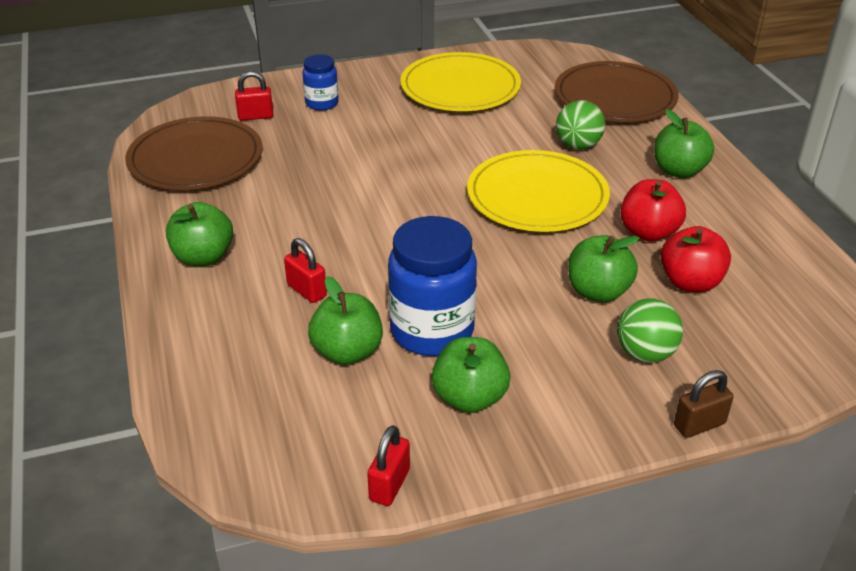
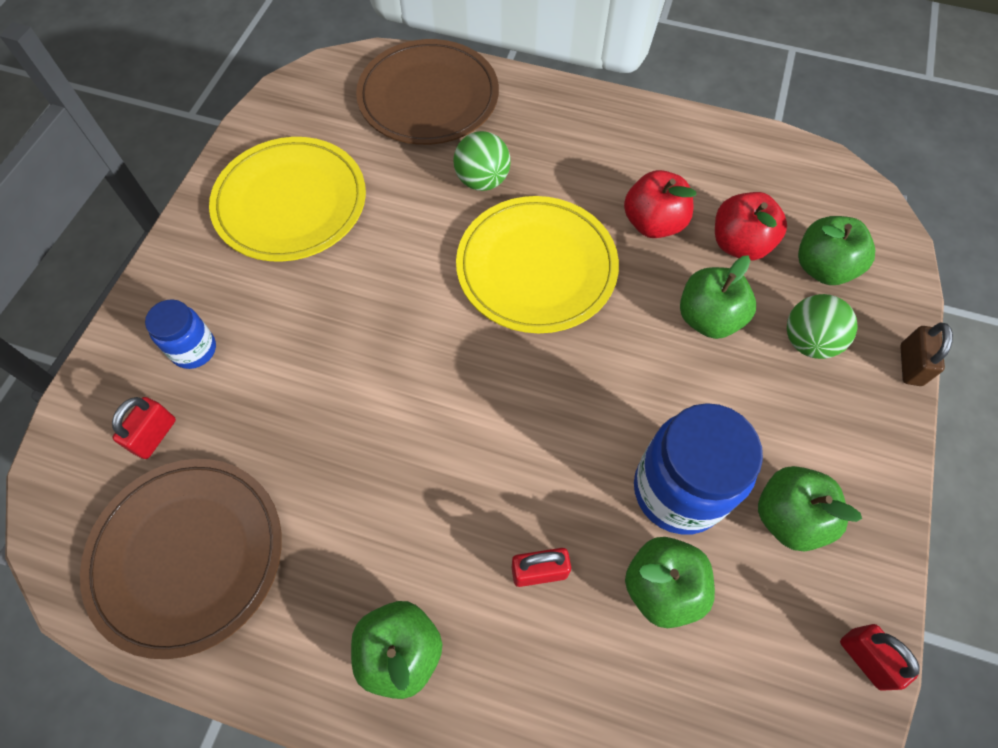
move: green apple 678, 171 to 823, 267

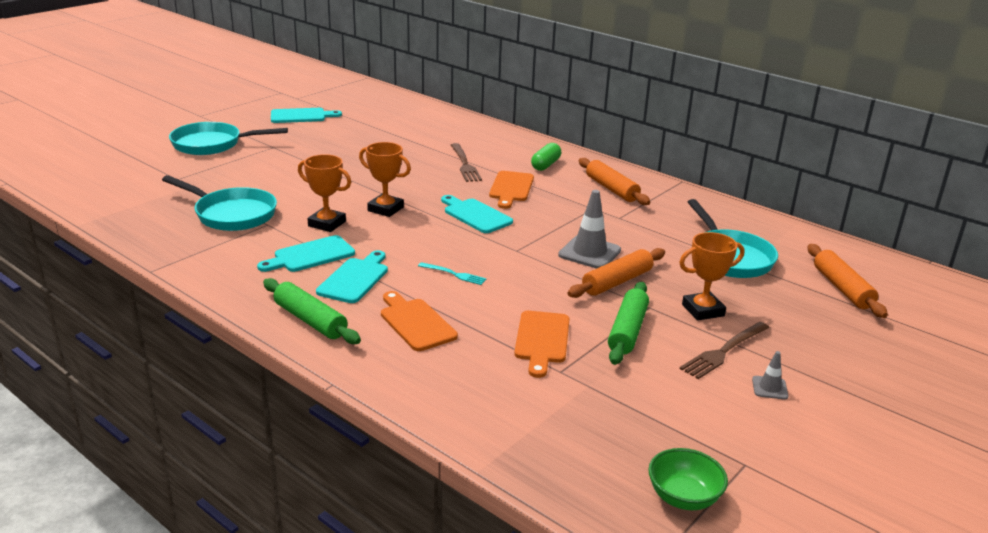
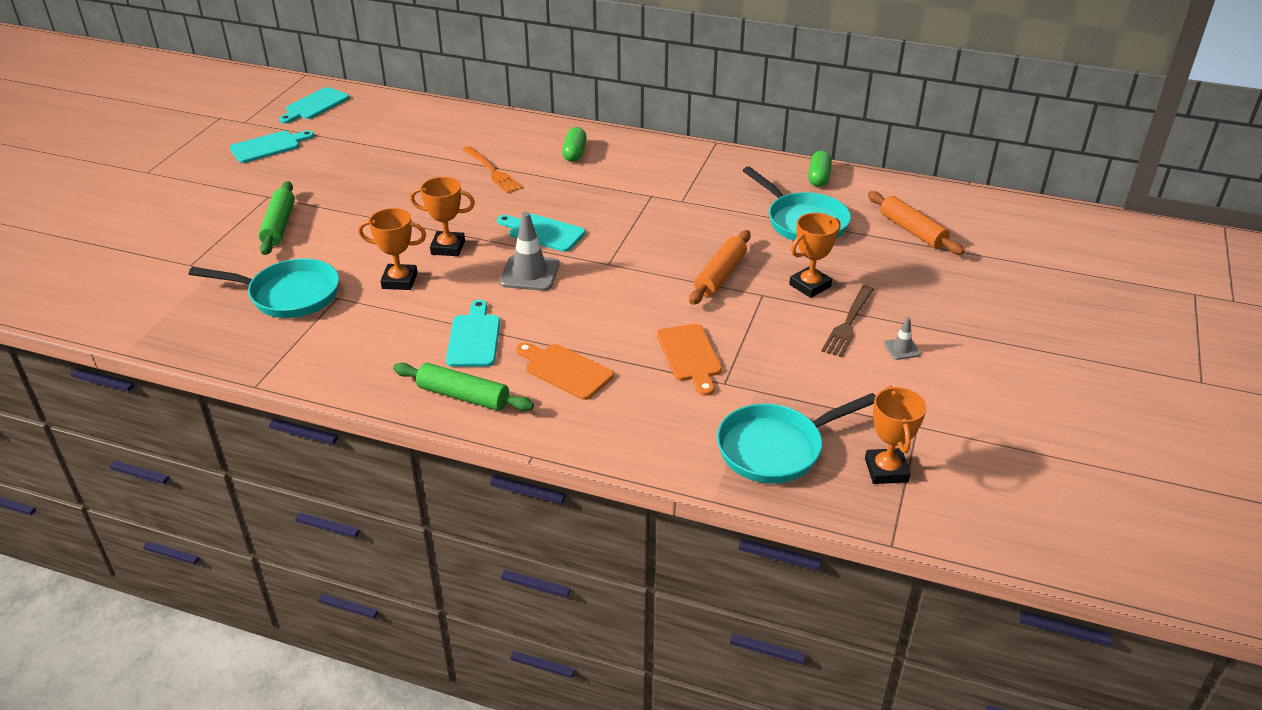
delete: orange rolling pin 612, 189; orange cutting board 511, 188; turquoise fork 455, 274
insert: green capsule 819, 177
move: turquoise pan 212, 144 to 776, 448; grey traffic cone 589, 253 to 529, 273; turquoise cutting board 310, 255 to 315, 105; green rolling pin 627, 331 to 279, 225
replace: green bowl 683, 497 to orange trophy 886, 470
recolor: brown fork 465, 165 to orange fork 493, 172

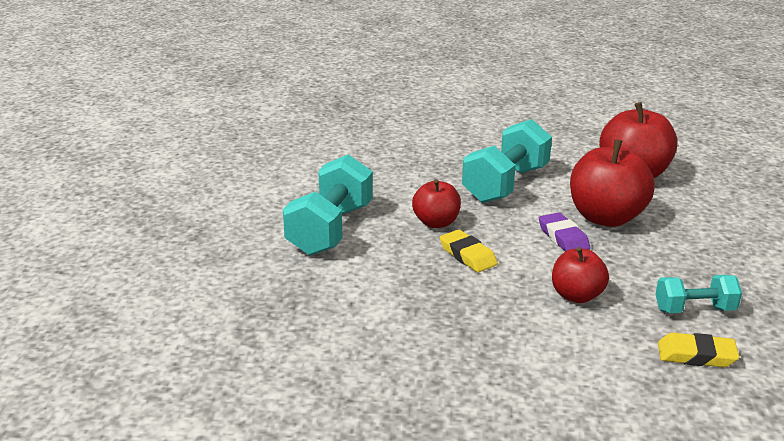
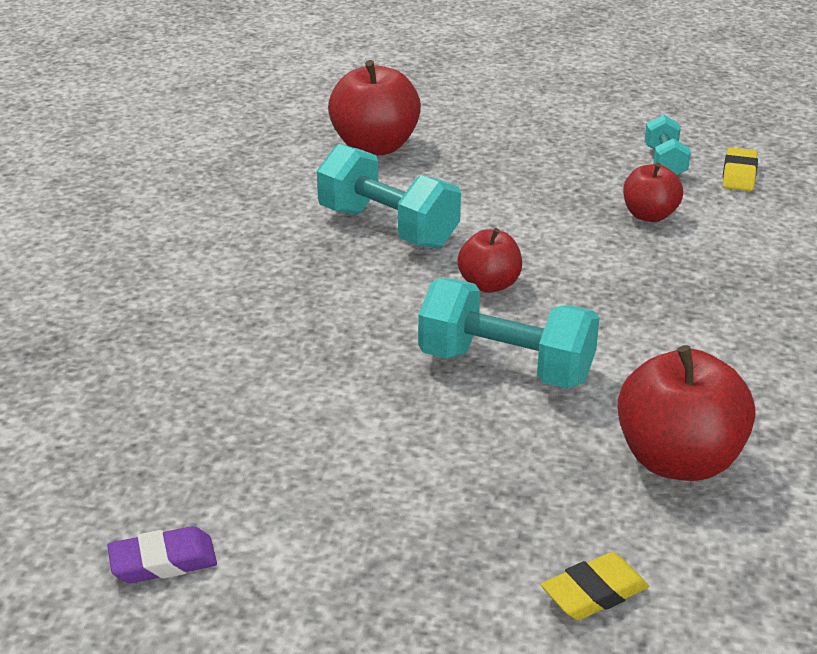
move: red apple 606, 217 to 678, 460; purple eraser 563, 237 to 163, 561; yellow eraser 467, 255 to 594, 593

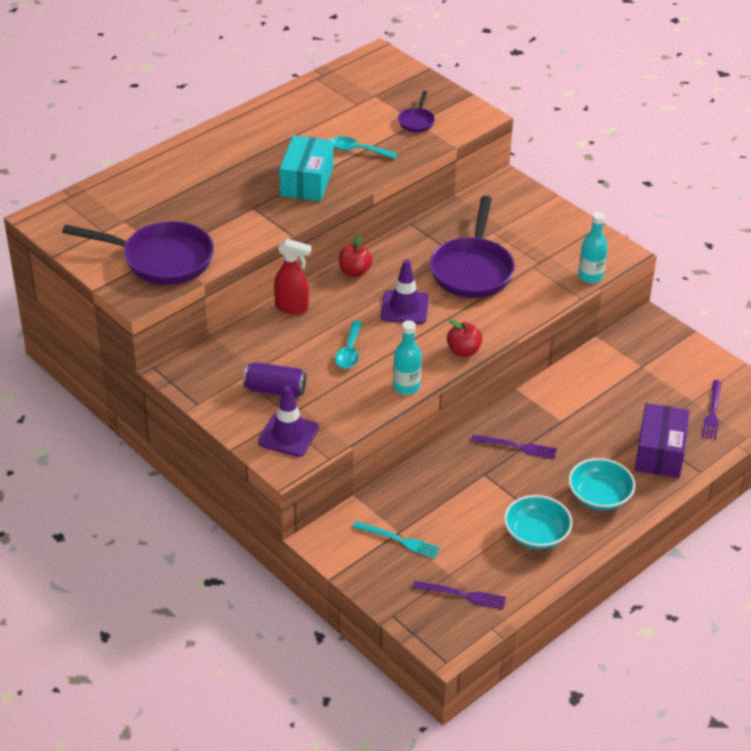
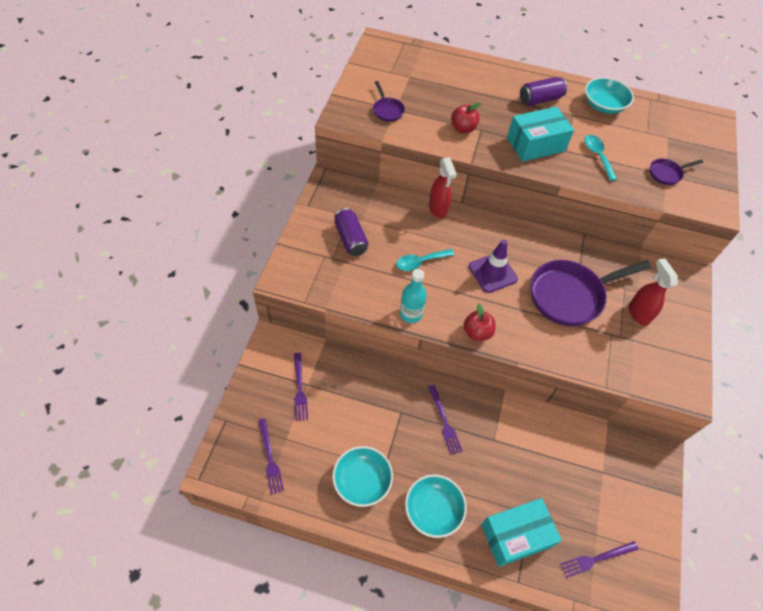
delete: turquoise bottle 590, 276; purple traffic cone 288, 435
insert: purple can 540, 99; turquoise bowl 603, 105; red spray bottle 638, 313
move: red apple 354, 272 to 463, 128
recolor: purple box 659, 452 to turquoise box 516, 535; turquoise fork 398, 540 to purple fork 299, 388
resize: purple pan 161, 259 = 387, 110 x0.46

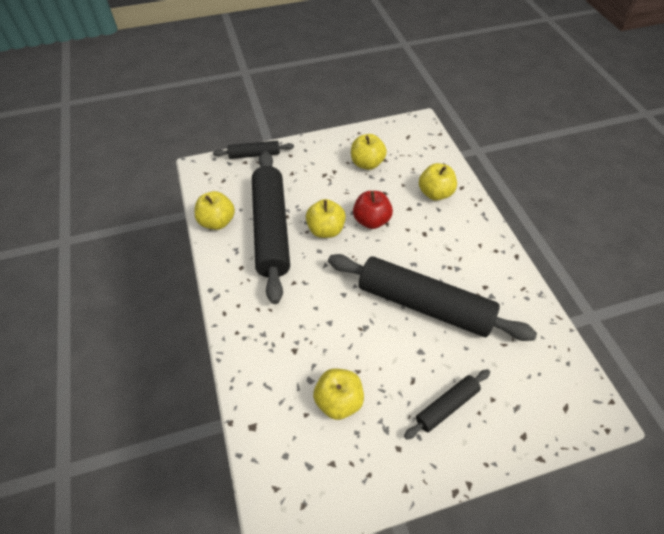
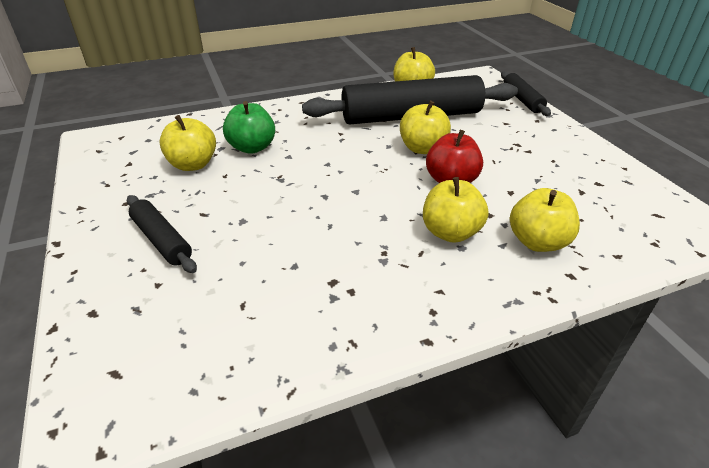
delete: black rolling pin 424, 304
insert: green apple 252, 147
move: yellow apple 367, 163 to 450, 232

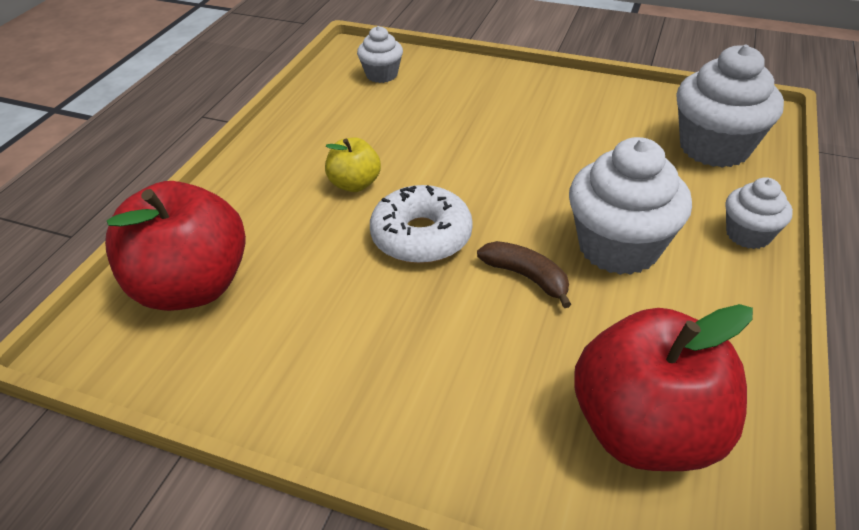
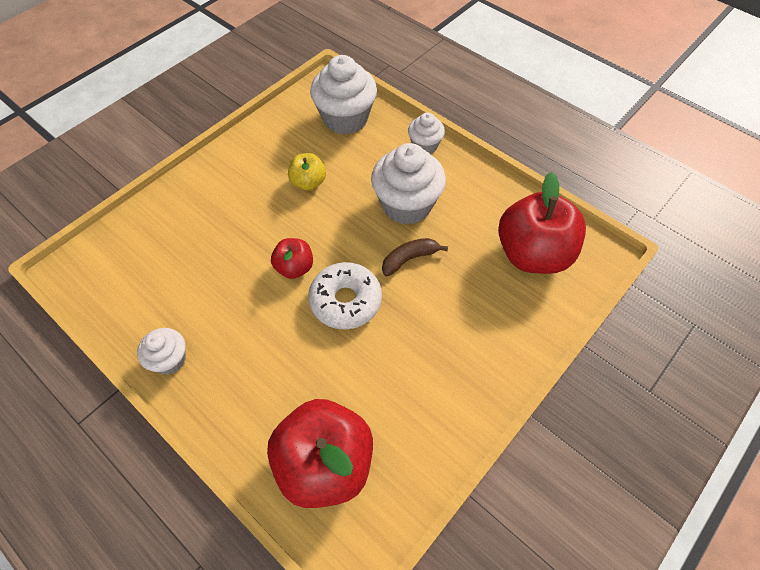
insert: red apple 294, 268
move: white cupcake 381, 75 to 169, 360; yellow apple 355, 184 to 308, 182

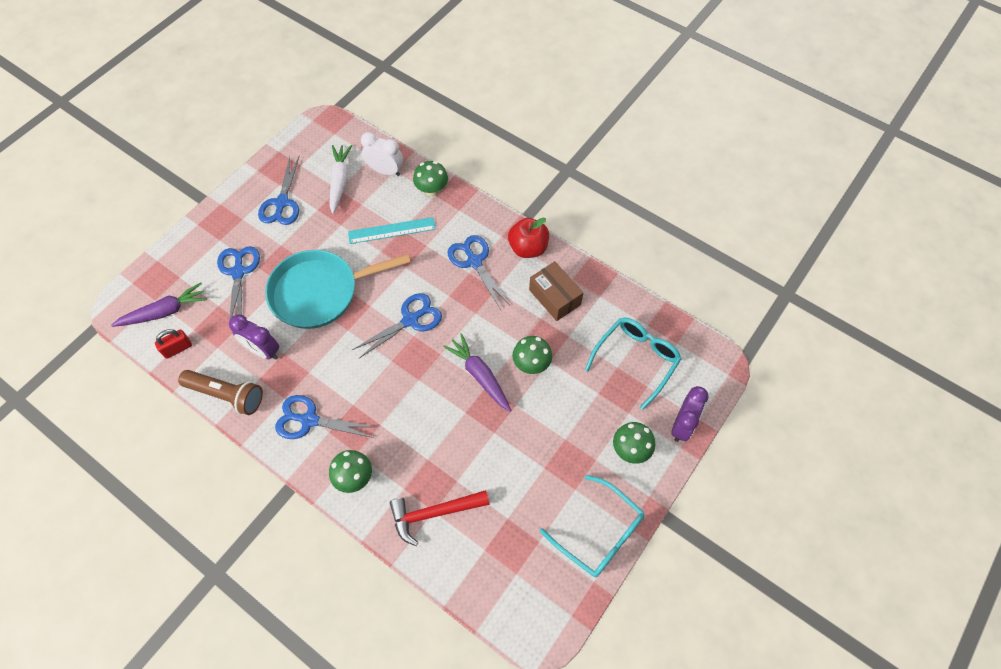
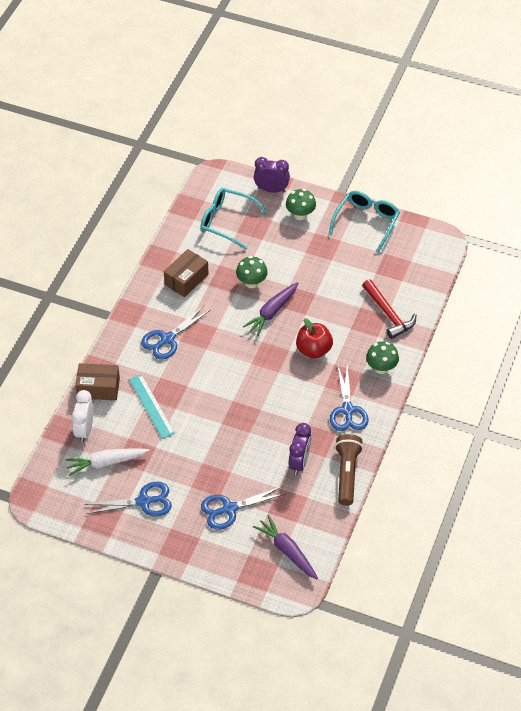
delete: turquoise pan 320, 292; blue scissors 410, 320; red padlock 177, 348
move: red apple 528, 248 to 313, 350
replace: green mushroom 432, 190 to brown box 98, 388

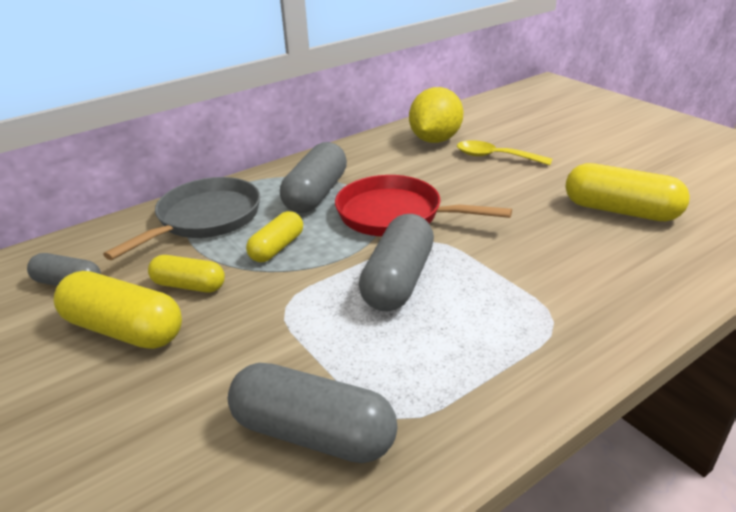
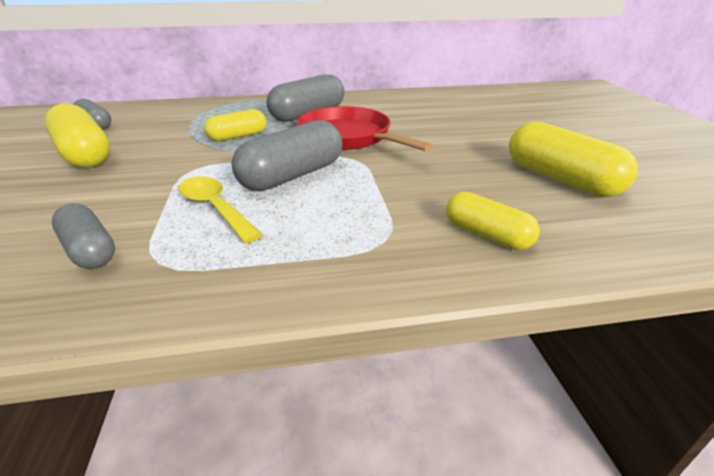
delete: yellow lemon 435, 140; grey pan 205, 219
move: yellow spoon 495, 157 to 215, 208; yellow capsule 189, 285 to 487, 234
resize: grey capsule 313, 433 = 89, 250 x0.62

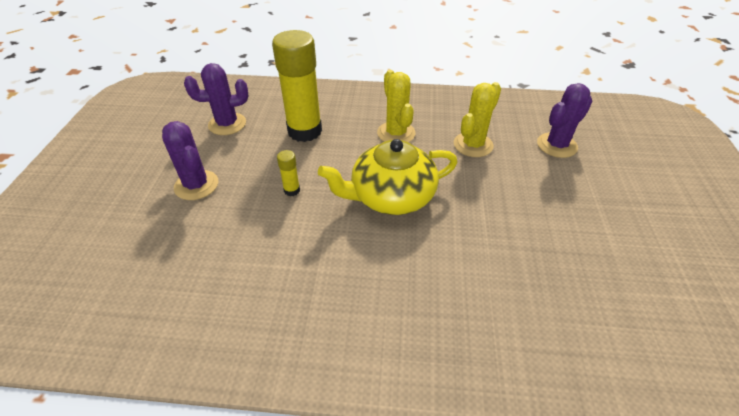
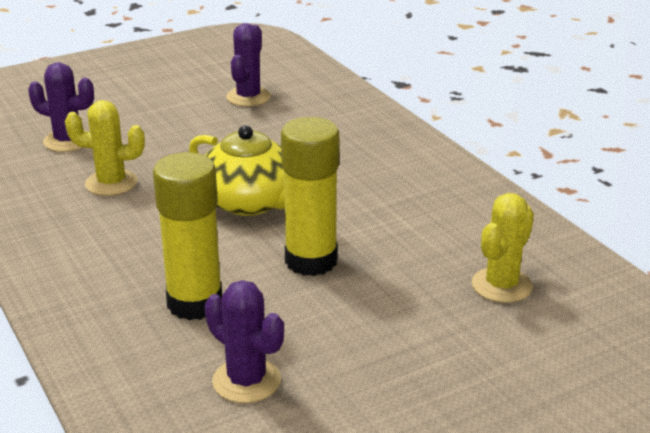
move: yellow cactus 396, 133 to 501, 285; purple cactus 196, 185 to 248, 97
resize: yellow glue stick 292, 190 = 311, 261 x2.43

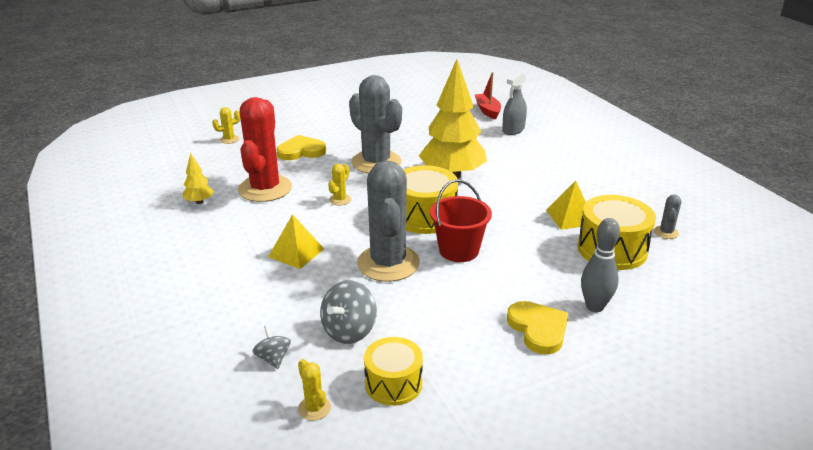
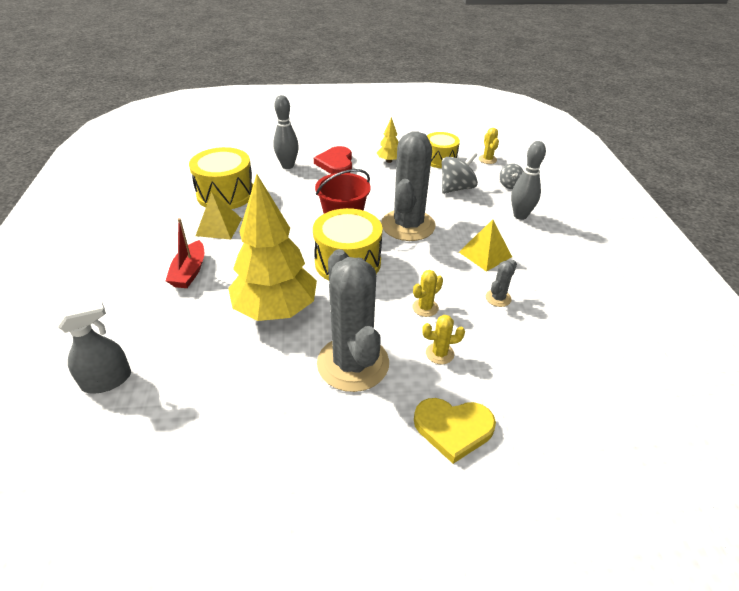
delete: red cactus 265, 189
insert: grey bowling pin 520, 215
move: red boat 487, 111 to 189, 272; yellow cactus 229, 139 to 439, 353; yellow tree 199, 202 to 389, 161; grey cactus 666, 232 to 498, 298
recolor: yellow heart 538, 329 to red heart 336, 163

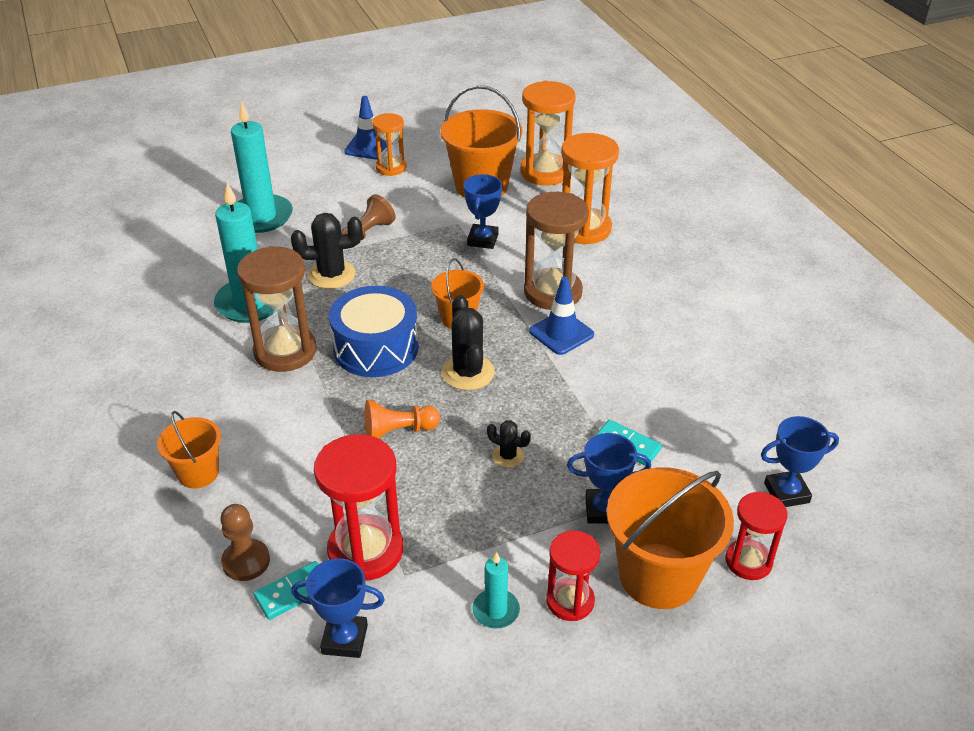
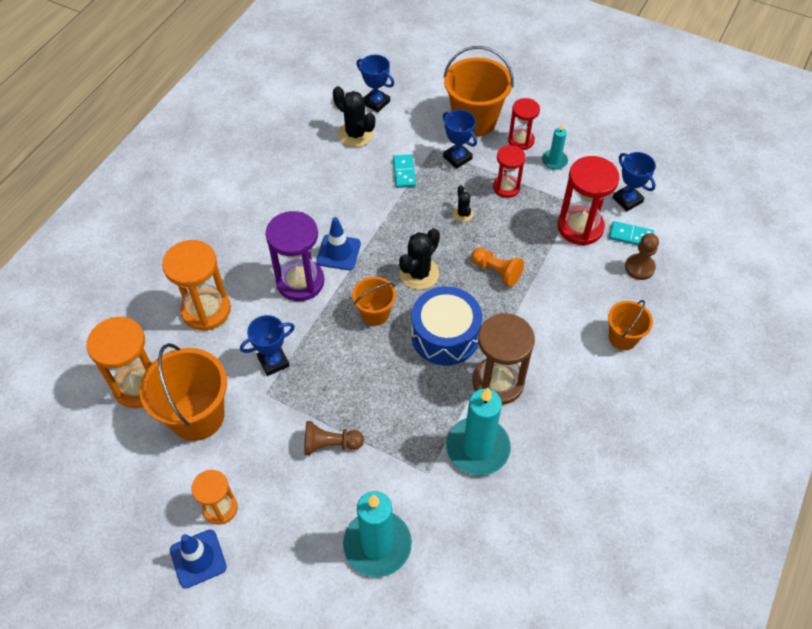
move: black cactus 331, 275 to 355, 134; red hourglass 748, 561 to 506, 187
recolor: brown hourglass 553, 292 to purple hourglass 300, 282

